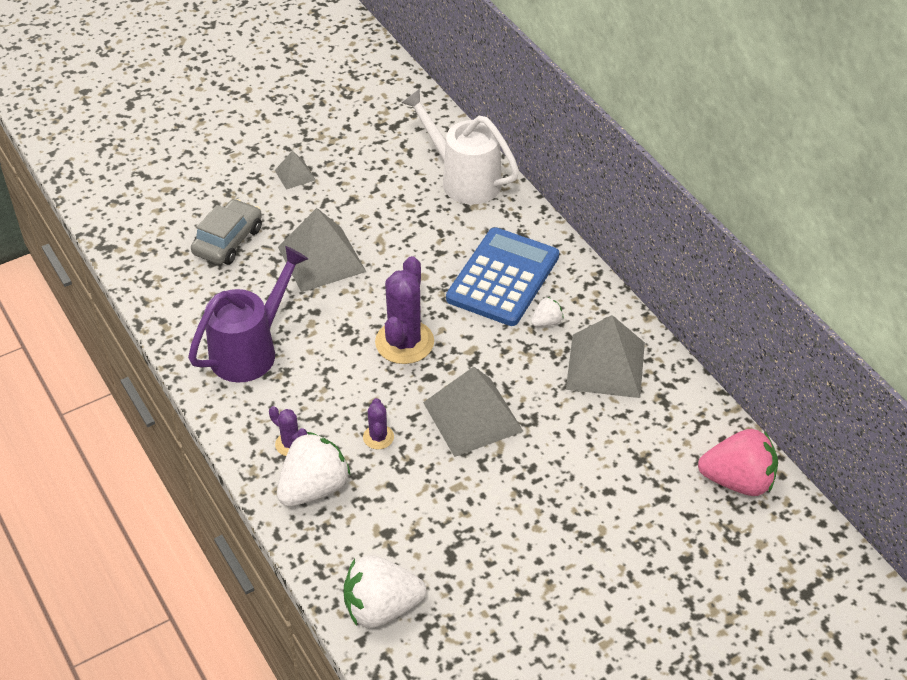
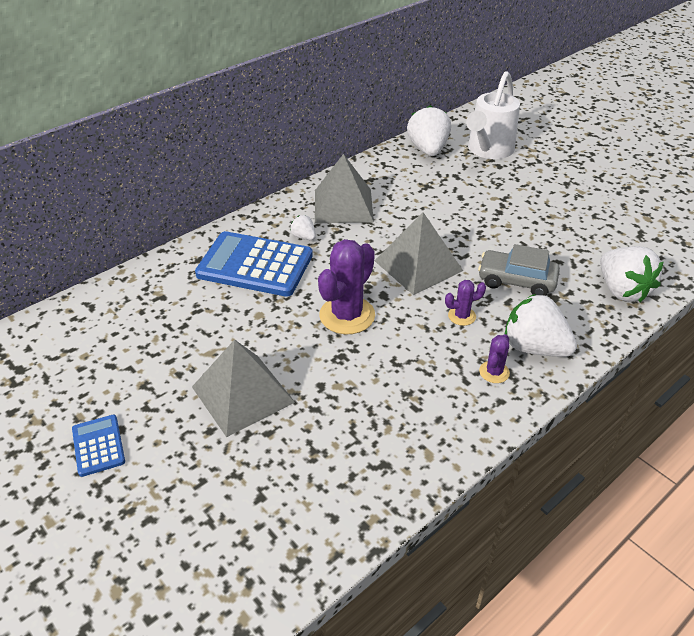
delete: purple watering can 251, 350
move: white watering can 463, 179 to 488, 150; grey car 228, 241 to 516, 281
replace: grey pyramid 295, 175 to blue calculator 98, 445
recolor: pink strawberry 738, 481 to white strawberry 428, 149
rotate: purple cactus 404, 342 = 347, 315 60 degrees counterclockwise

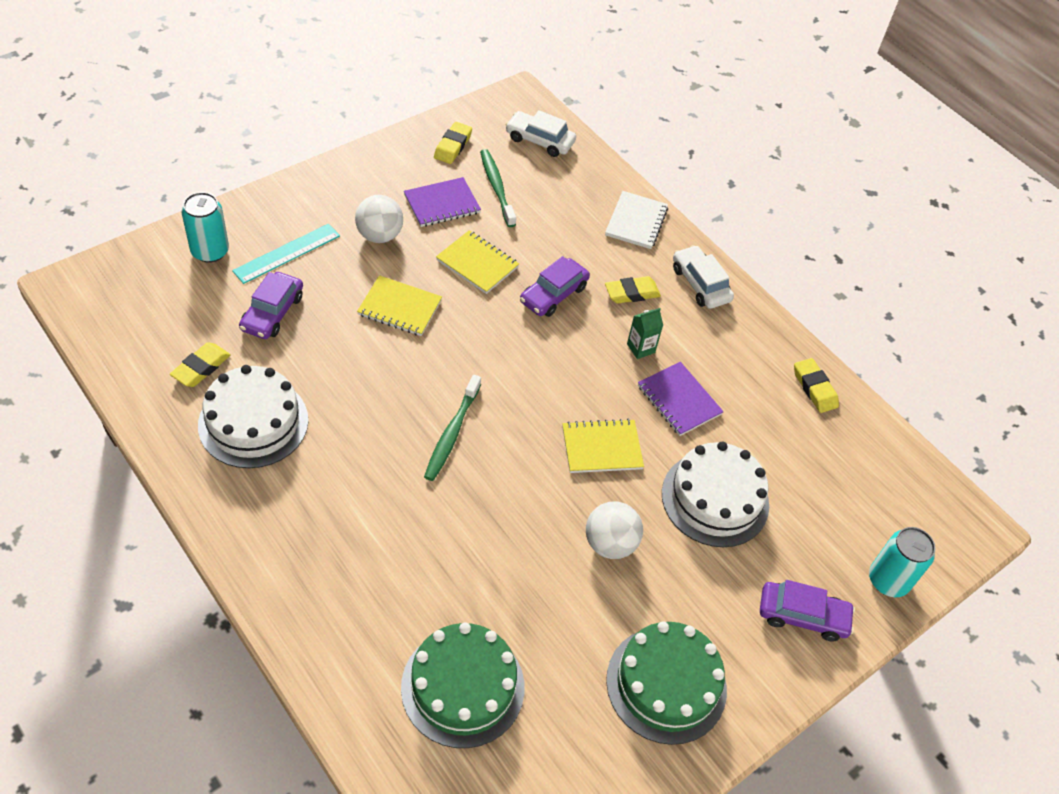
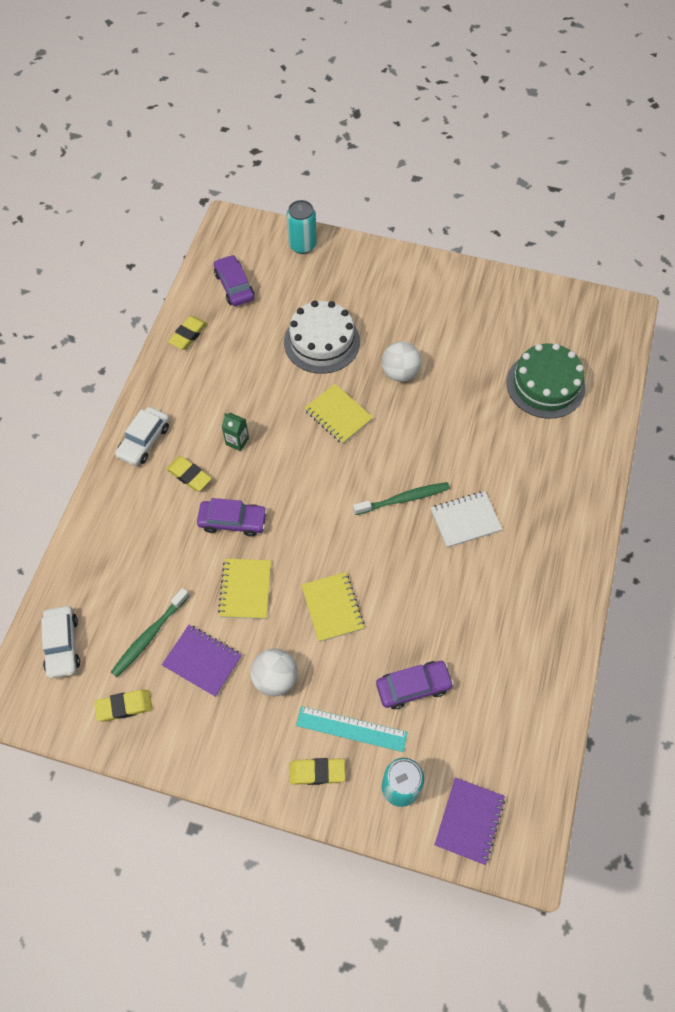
delete: white cake 253, 422; green cake 666, 684
move: white notebook 636, 222 to 465, 520; yellow eraser 201, 368 to 317, 772; purple notebook 679, 400 to 469, 821; purple car 802, 616 to 234, 286

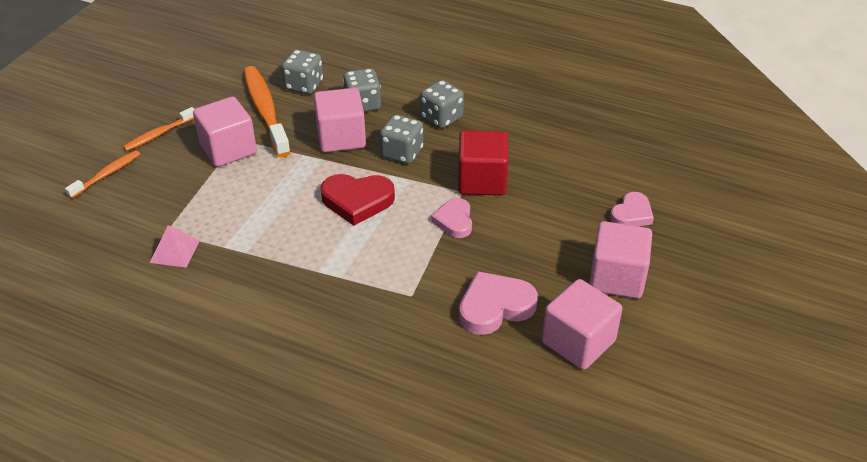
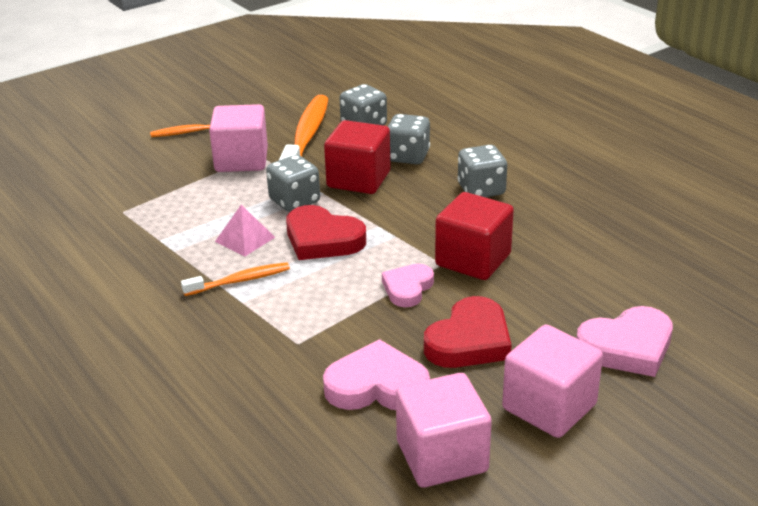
insert: red heart 469, 341
move: grey dice 402, 153 to 294, 201; orange toothbrush 107, 174 to 240, 281; pink pyramid 174, 251 to 245, 239
recolor: pink cube 341, 137 to red cube 358, 179
resize: pink heart 631, 214 = 627, 347 x1.54

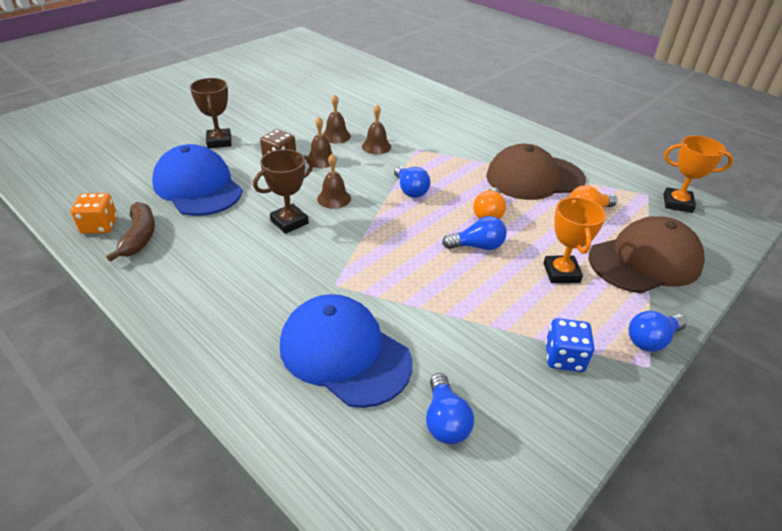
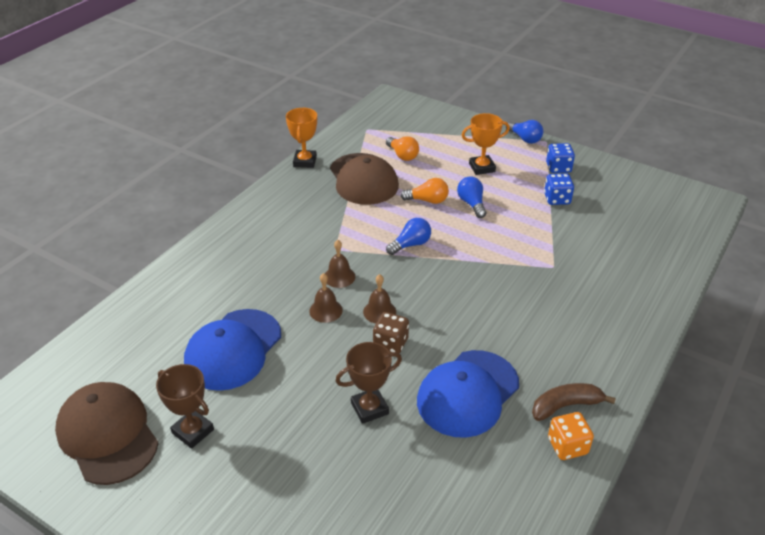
delete: brown bell 334, 198; blue light bulb 445, 421
insert: blue dice 557, 199
move: orange trophy 677, 203 to 305, 161; brown trophy 289, 222 to 193, 431; brown cap 645, 260 to 108, 435; blue cap 344, 353 to 233, 349

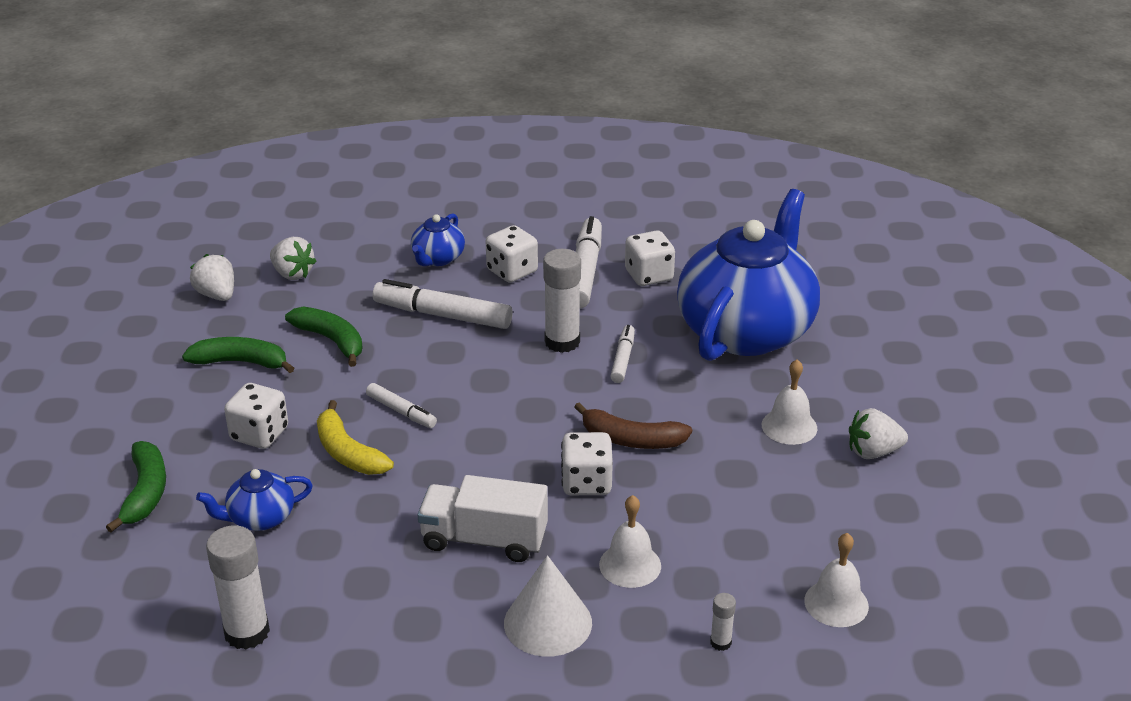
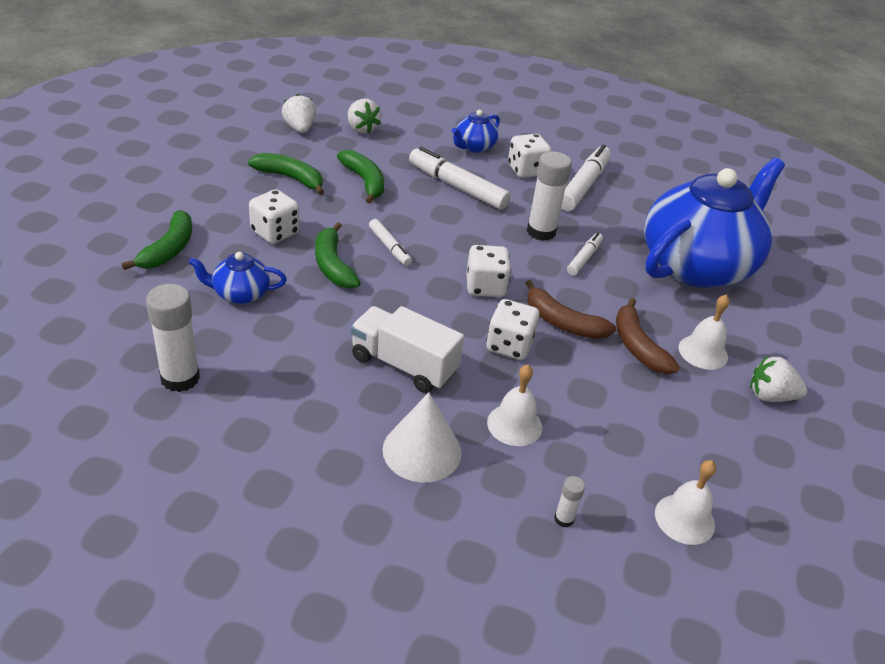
insert: brown banana 637, 346
move: white dice 649, 275 to 485, 287
recolor: yellow banana 348, 453 to green banana 333, 265

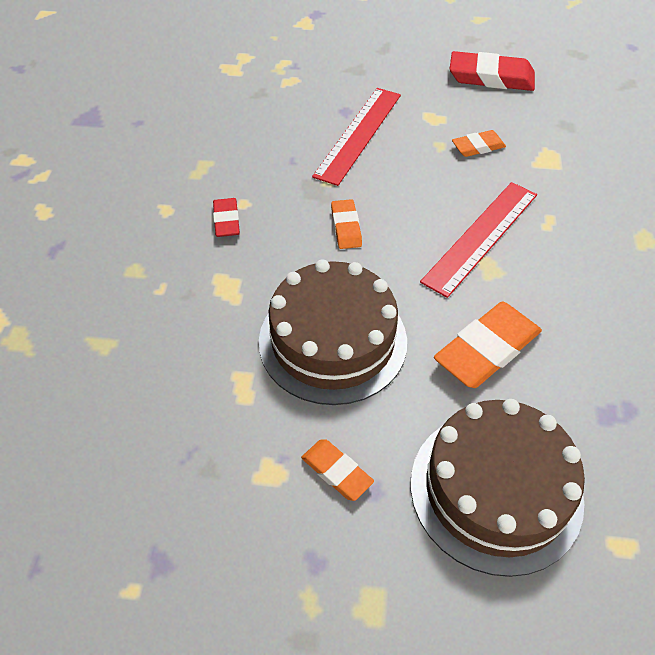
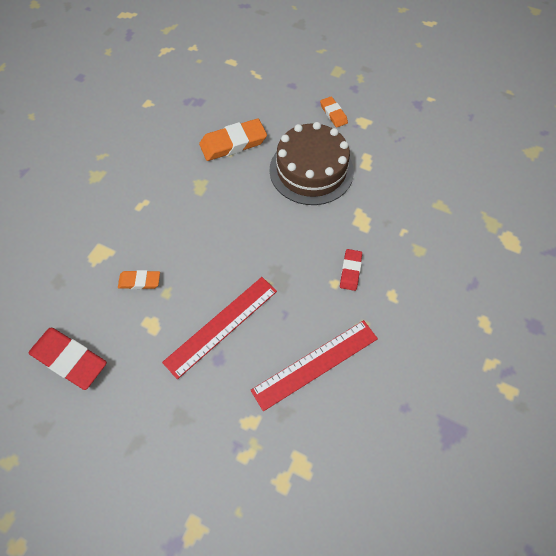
delete: orange eraser 346, 227; brown cake 496, 490
move: red ruler 481, 237 to 315, 364

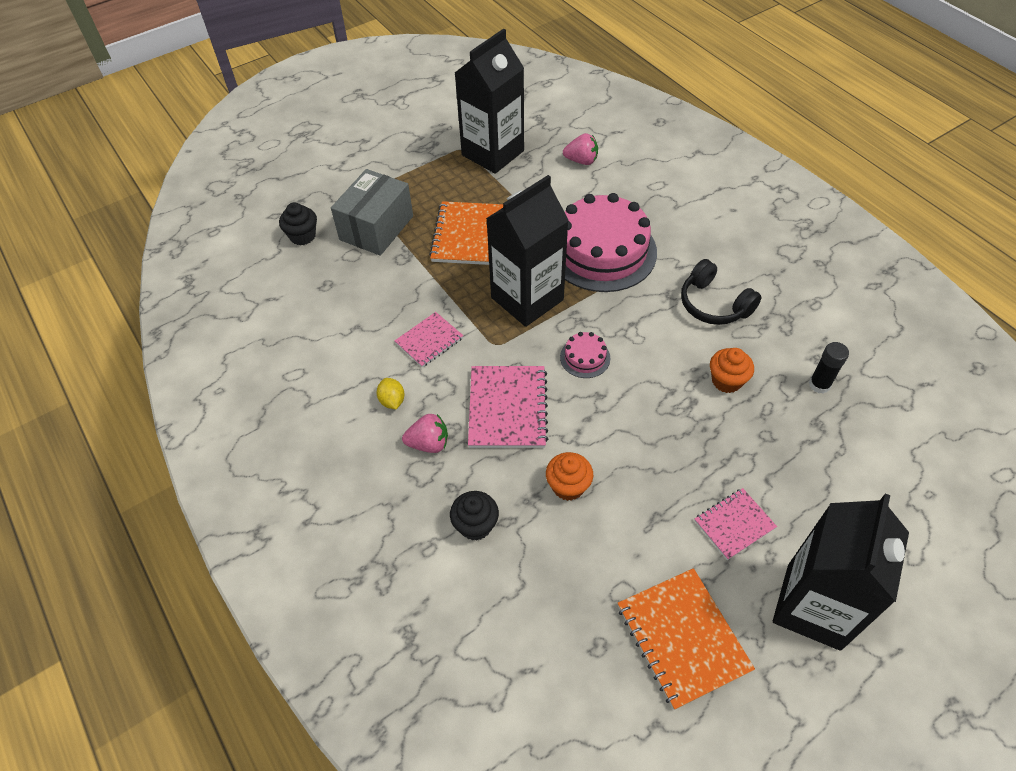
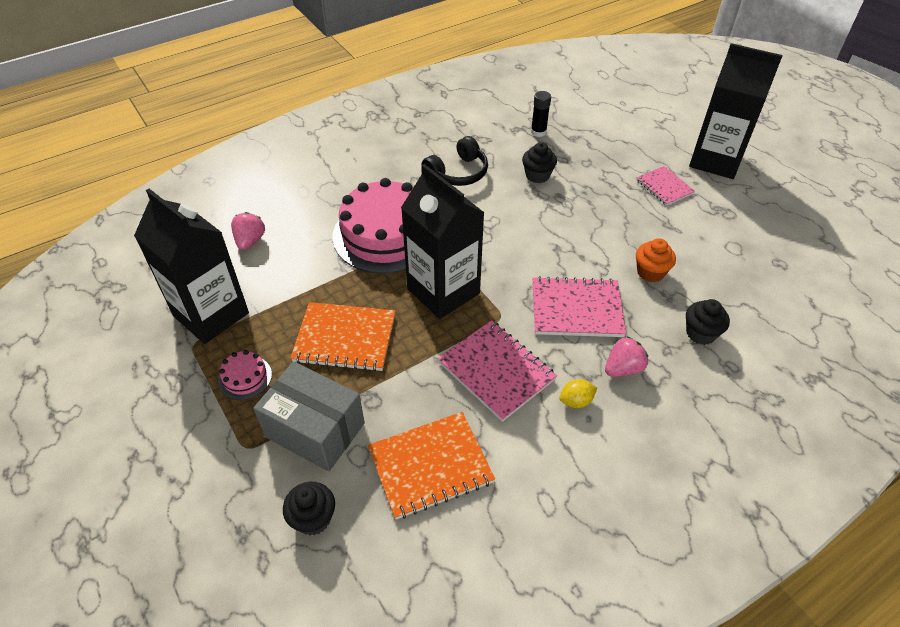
move: pink cake 585, 357 to 245, 377; orange notebook 682, 638 to 430, 466
recolor: orange cupcake 726, 381 to black cupcake 537, 175
rotate: pink strawberry 429, 443 = 623, 368 60 degrees clockwise
resize: pink notebook 429, 341 = 496, 371 x1.63

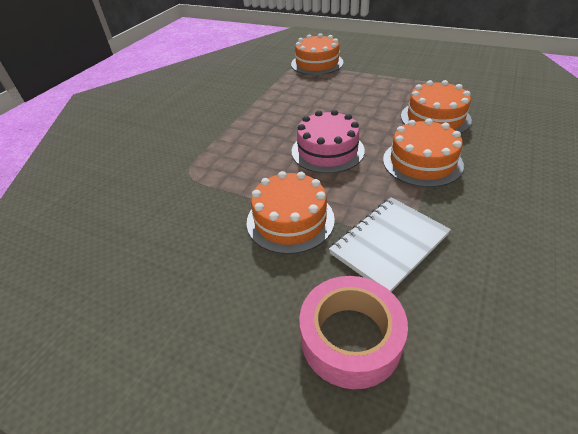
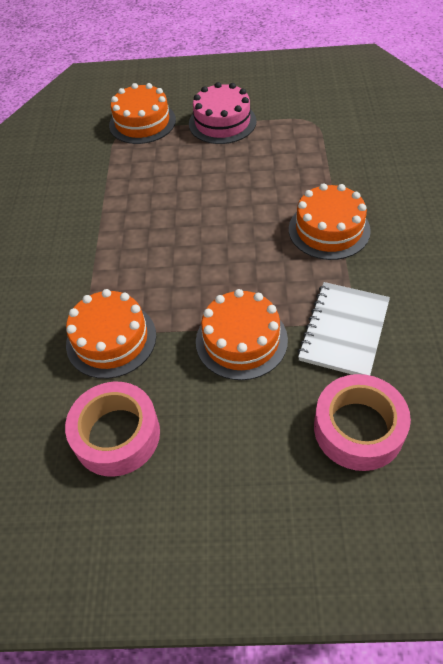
insert: pink tape 117, 435
move: orange cake 435, 118 to 111, 339; pink cake 327, 150 to 222, 122

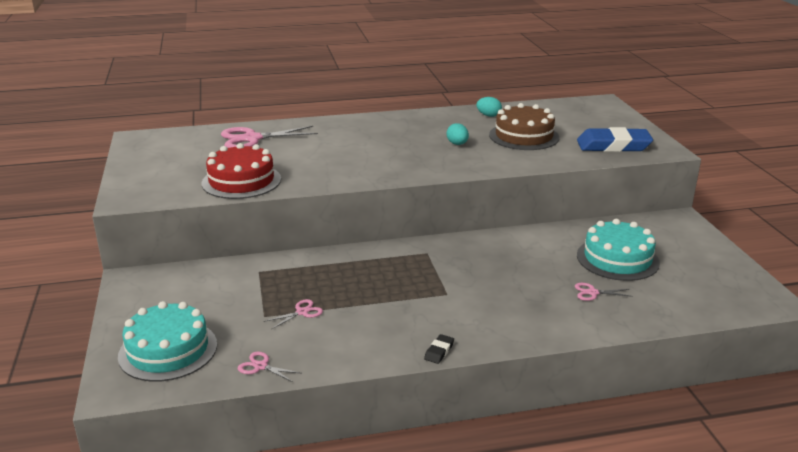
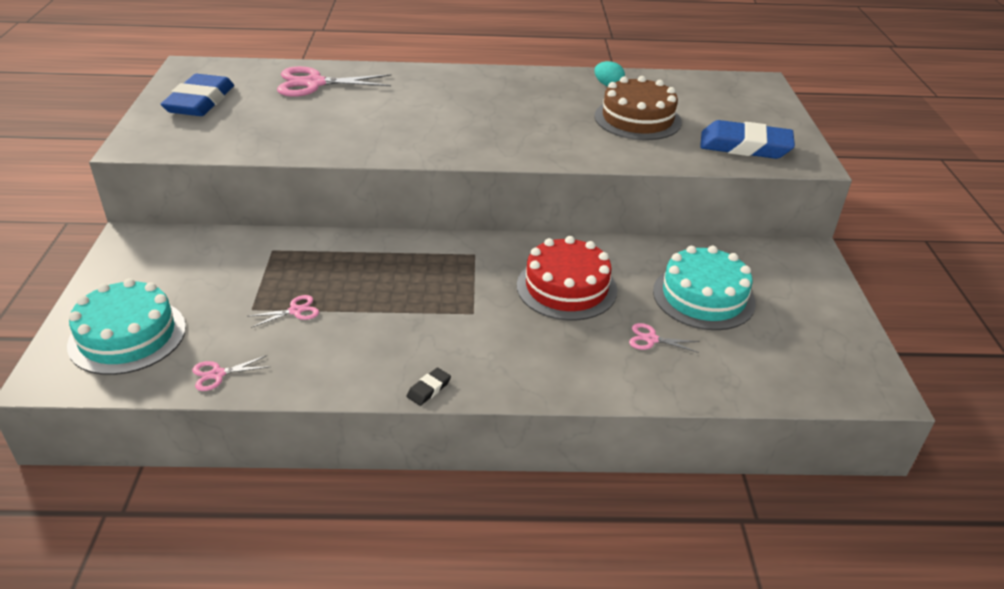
delete: turquoise egg 457, 144
insert: blue eraser 200, 101
move: red cake 241, 181 to 566, 287
rotate: pink scissors 261, 366 = 218, 374 60 degrees counterclockwise

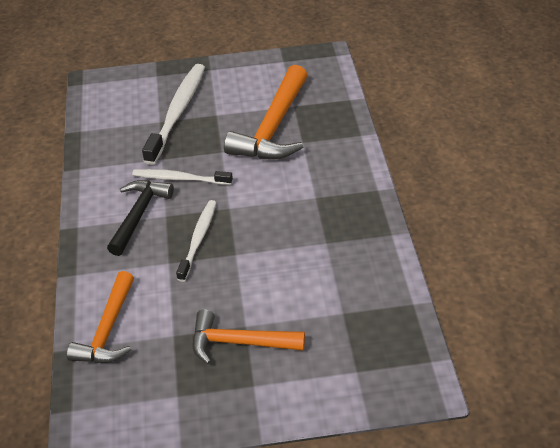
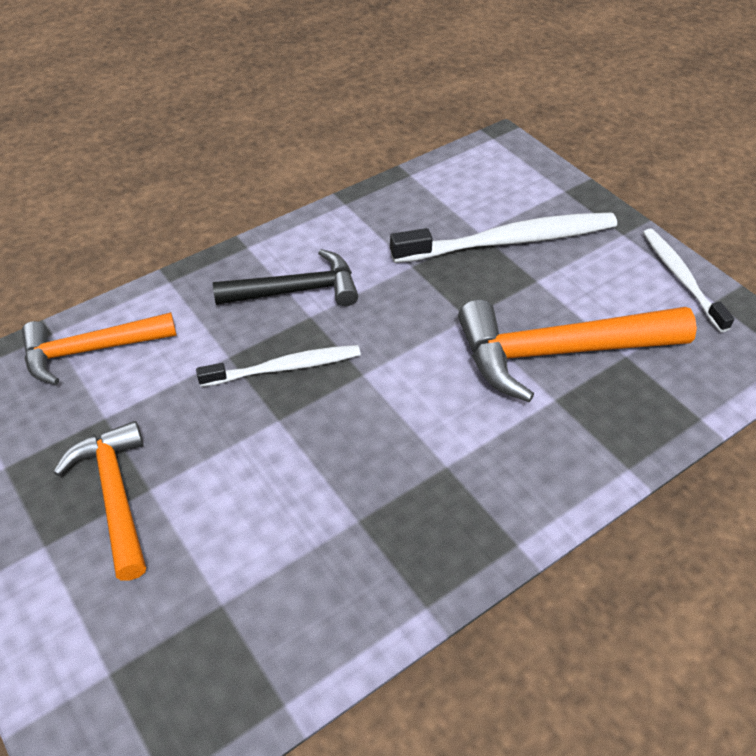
move: white toothbrush 180, 178 to 681, 278

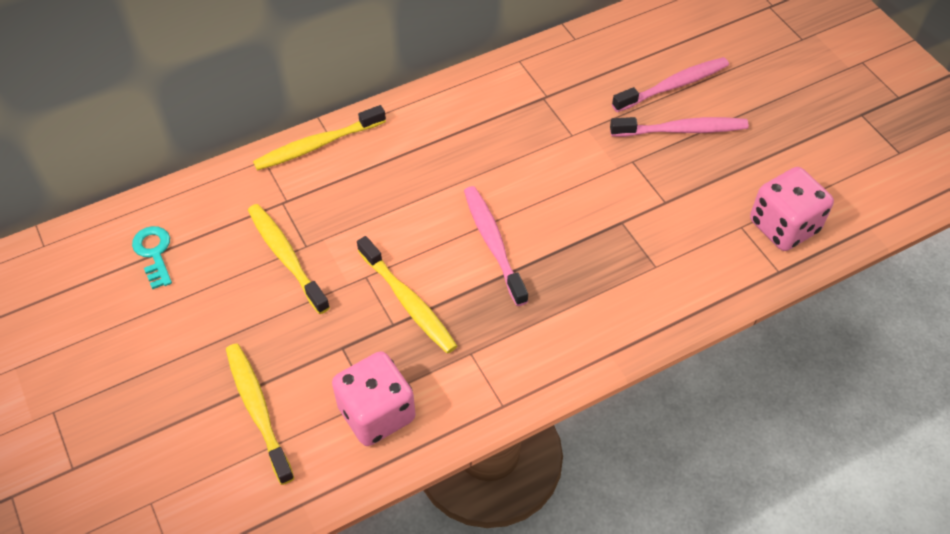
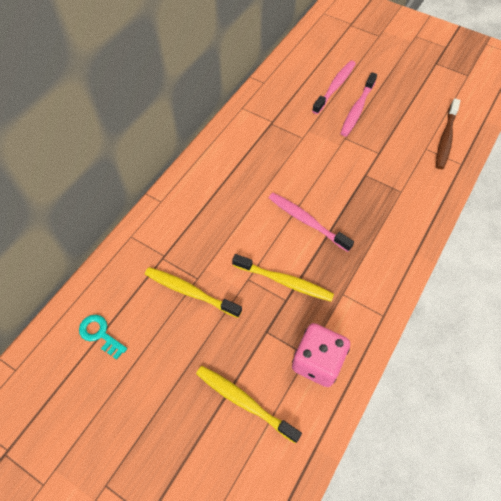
delete: yellow toothbrush 317, 145
replace: pink dice 783, 226 to brown toothbrush 446, 138
rotate: pink toothbrush 681, 130 = 357, 109 150 degrees clockwise

